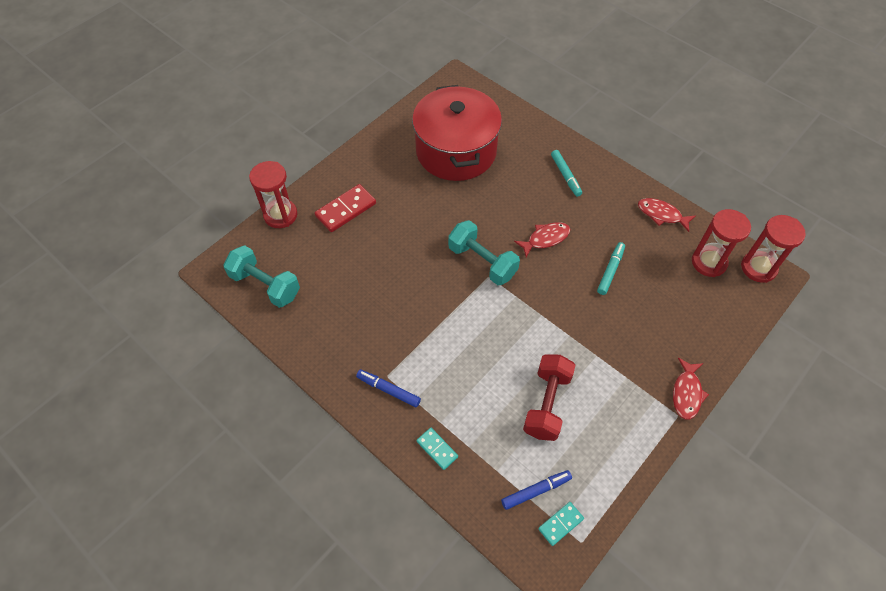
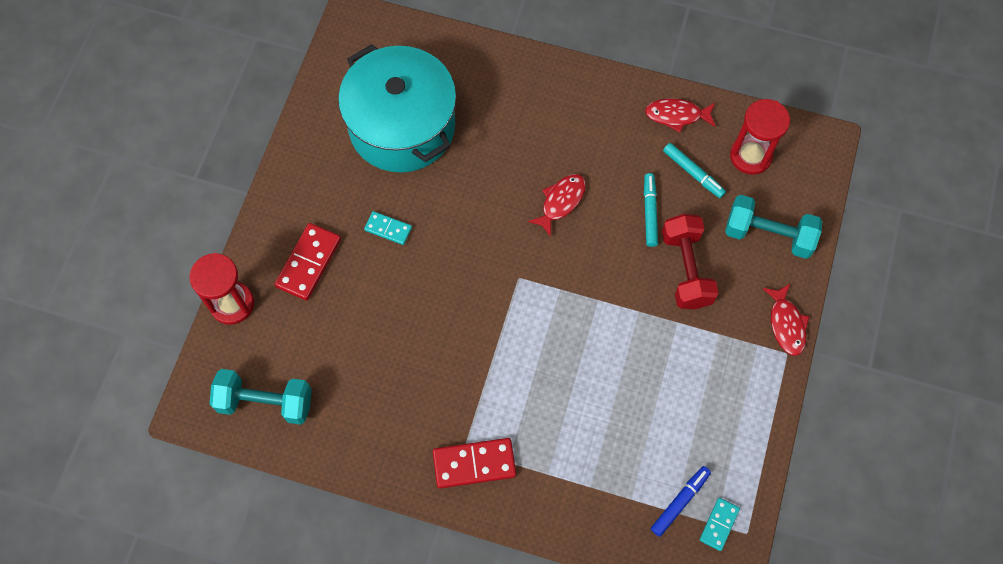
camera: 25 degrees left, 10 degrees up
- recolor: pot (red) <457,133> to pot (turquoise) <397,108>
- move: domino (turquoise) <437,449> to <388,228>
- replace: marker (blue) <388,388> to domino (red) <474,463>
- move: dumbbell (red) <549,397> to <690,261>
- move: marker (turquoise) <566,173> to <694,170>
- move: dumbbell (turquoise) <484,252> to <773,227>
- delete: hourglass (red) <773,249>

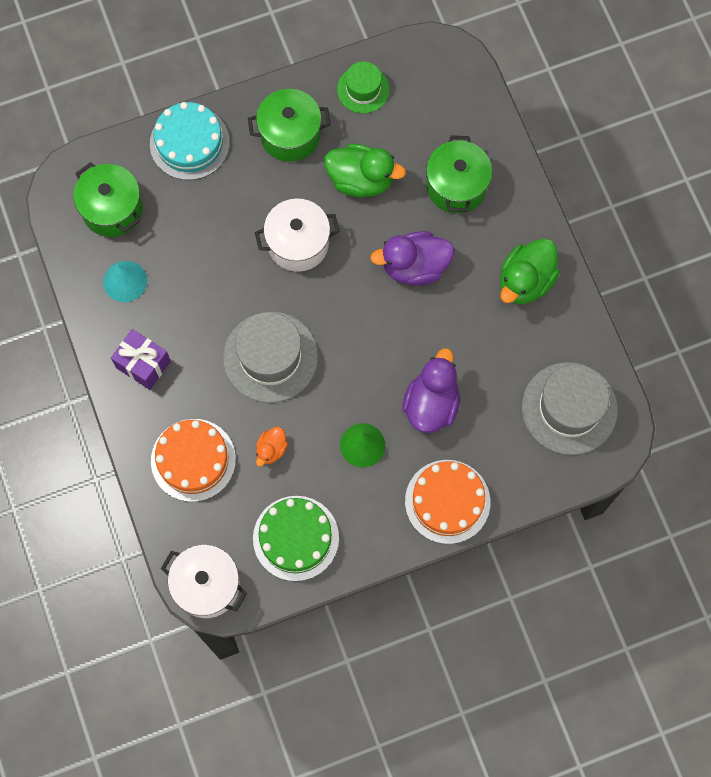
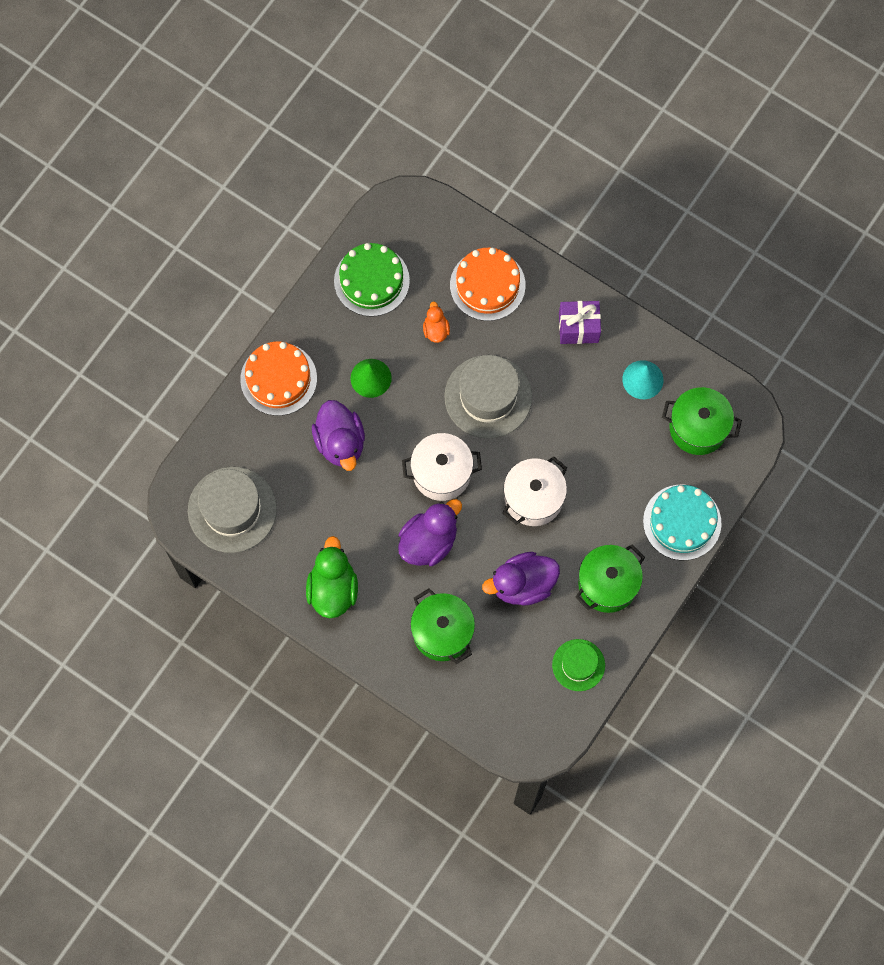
camera: 145 degrees right, 0 degrees up
- move: pot (white) <204,581> to <442,467>
- recolor: duck (green) <365,170> to duck (purple) <521,579>

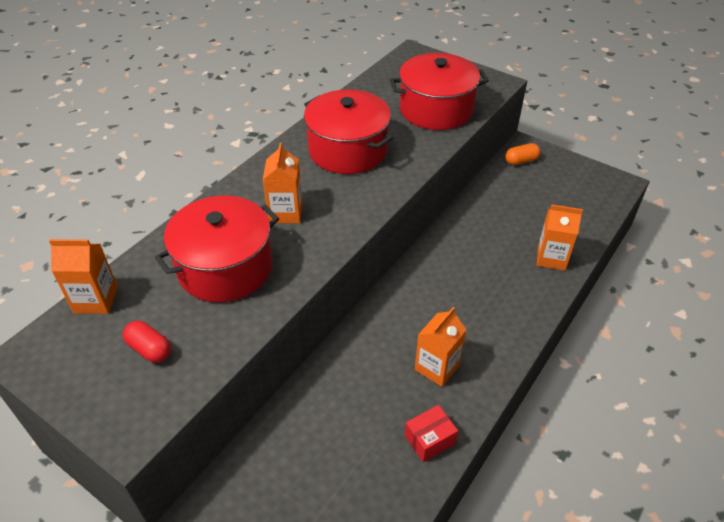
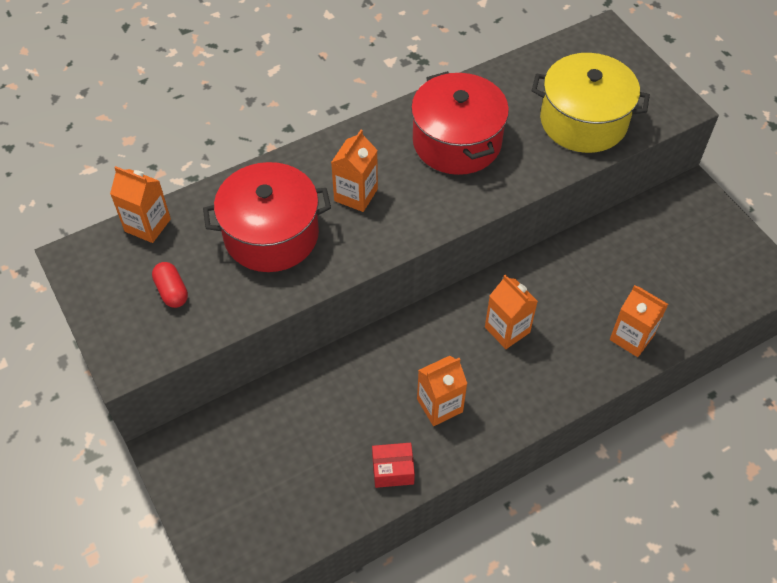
camera: 25 degrees right, 10 degrees up
- insert: carton (orange) <511,312>
- recolor: pot (red) <439,91> to pot (yellow) <591,103>
- delete: capsule (orange) <522,154>

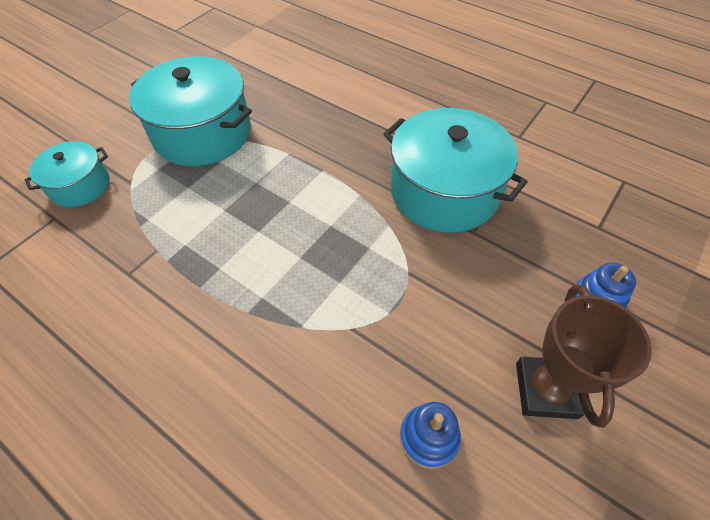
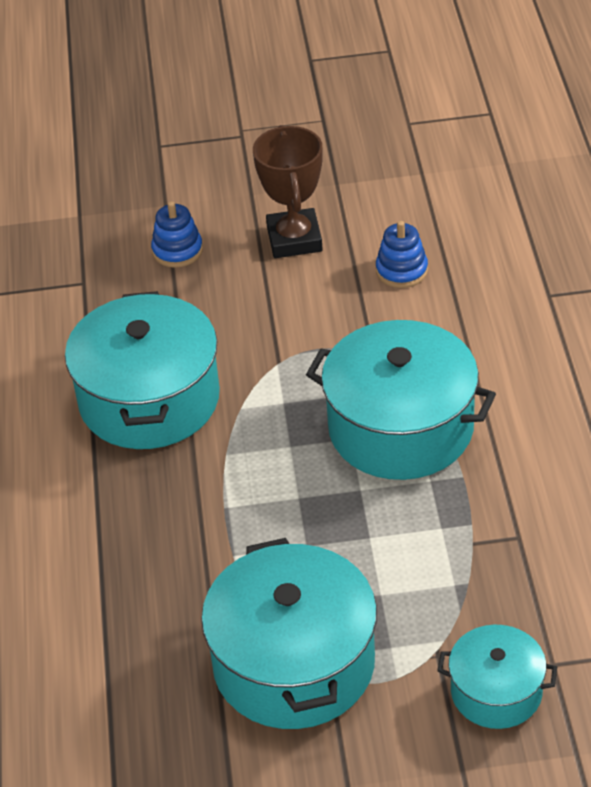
camera: 130 degrees left, 10 degrees down
- rotate: trophy (brown) <584,356> = <288,191> 60 degrees counterclockwise
- insert: pot (turquoise) <401,400>

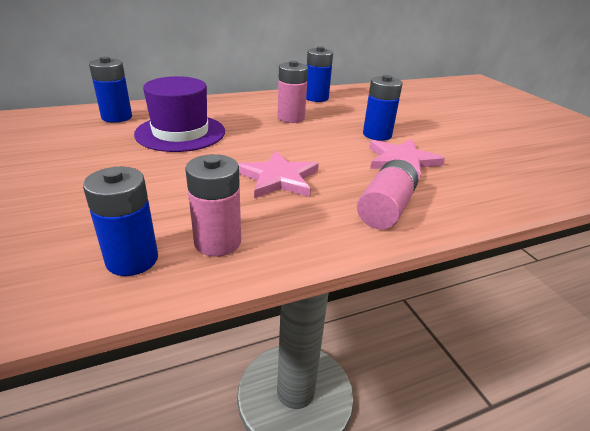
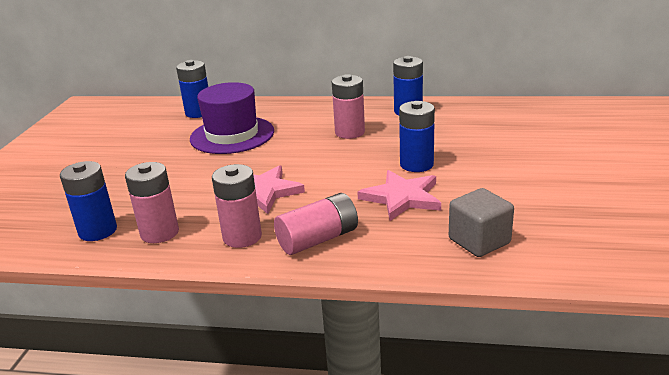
camera: 35 degrees right, 5 degrees down
- insert: battery (pink) <237,206>
- insert: cube (grey) <481,222>

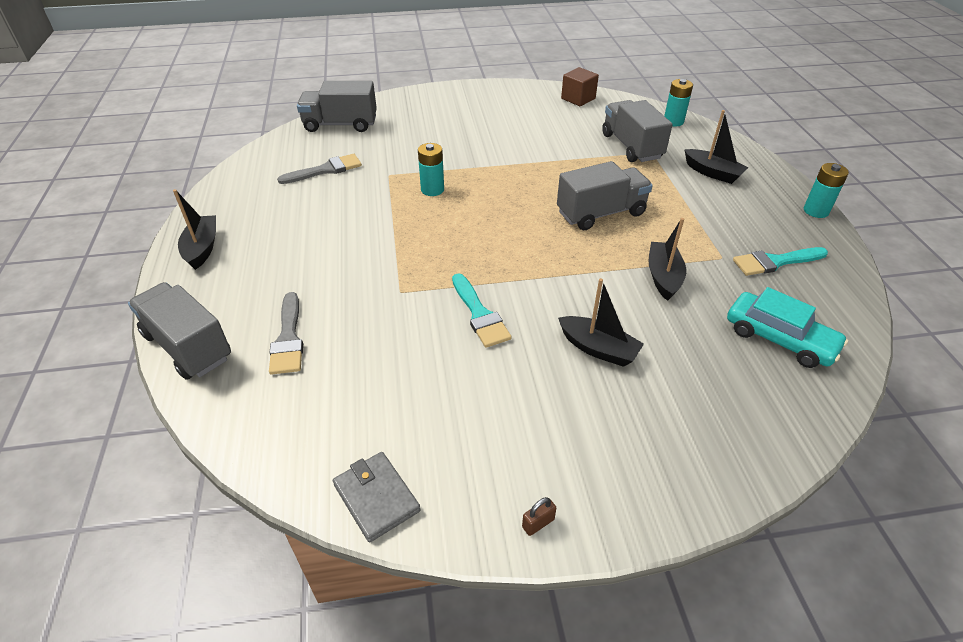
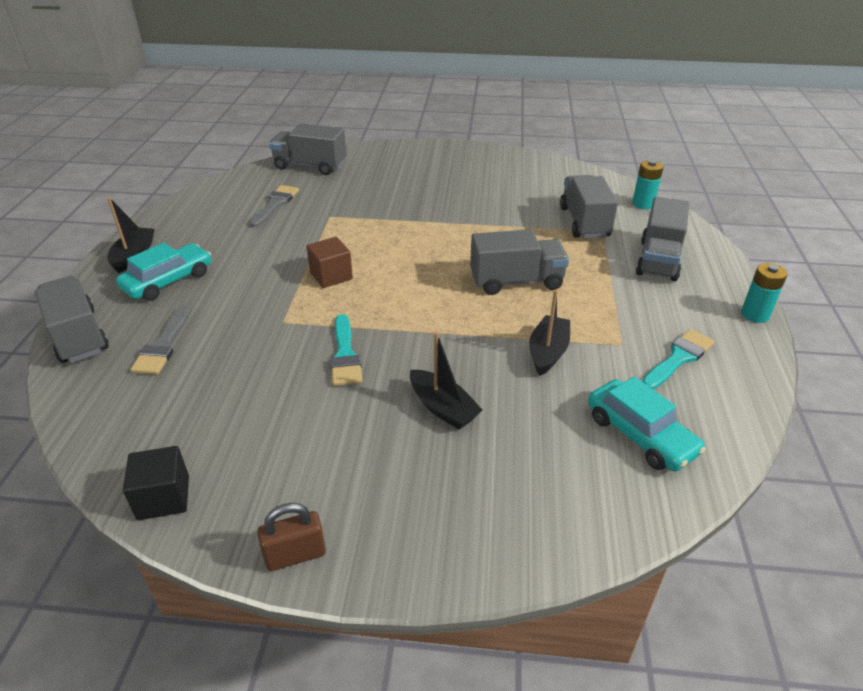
camera: 15 degrees right, 5 degrees down
- insert: car (turquoise) <163,272>
- replace: wallet (grey) <377,497> to cube (black) <156,483>
- rotate: brush (grey) <319,169> = <274,206> 60 degrees counterclockwise
- resize: padlock (brown) <539,516> = <291,537> x1.77
- move: cube (brown) <580,86> to <329,262>
- replace: boat (black) <716,147> to truck (grey) <662,239>
- rotate: brush (turquoise) <780,261> = <678,359> 135 degrees clockwise
- delete: battery (turquoise) <431,169>

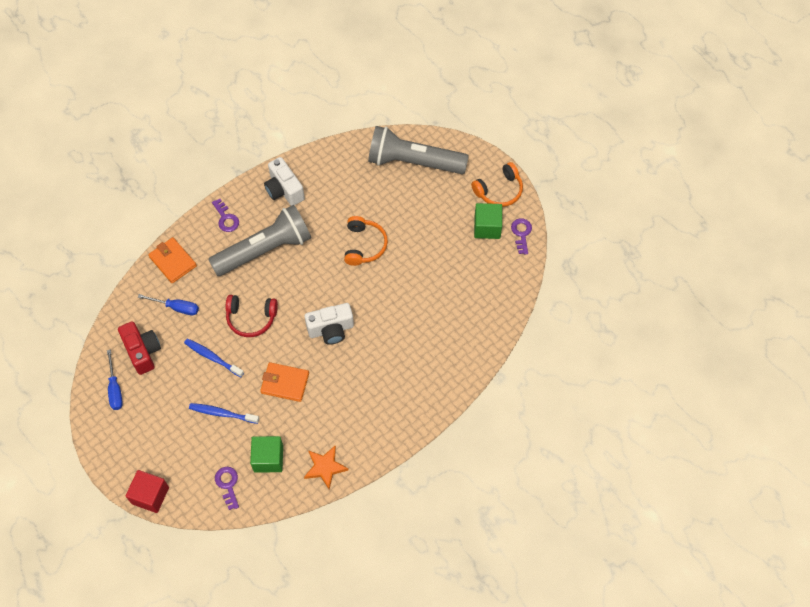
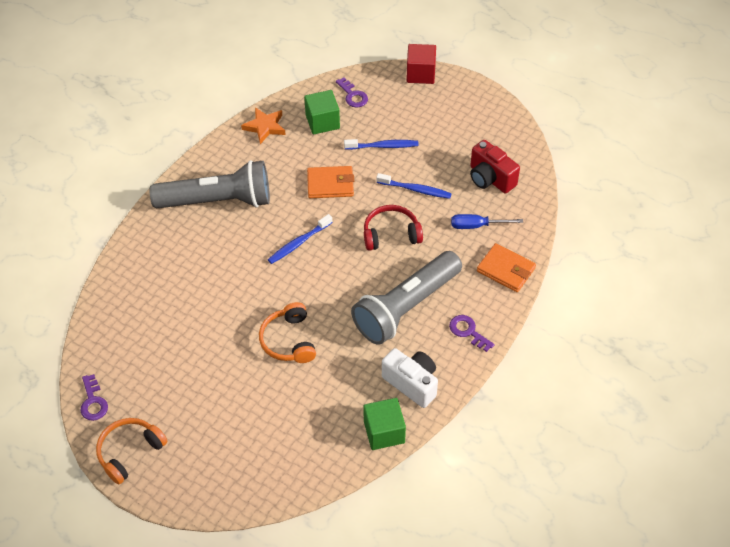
camera: 165 degrees right, 10 degrees down
- move: flashlight (grey) <418,150> to <210,184>
- replace: camera (white) <329,324> to toothbrush (blue) <300,239>
- move: cube (green) <488,221> to <384,424>
- delete: screwdriver (blue) <115,380>

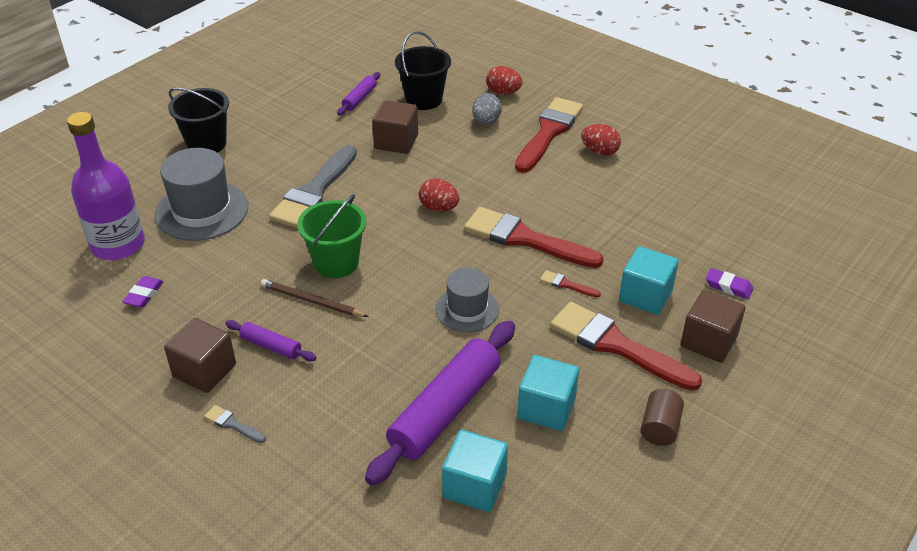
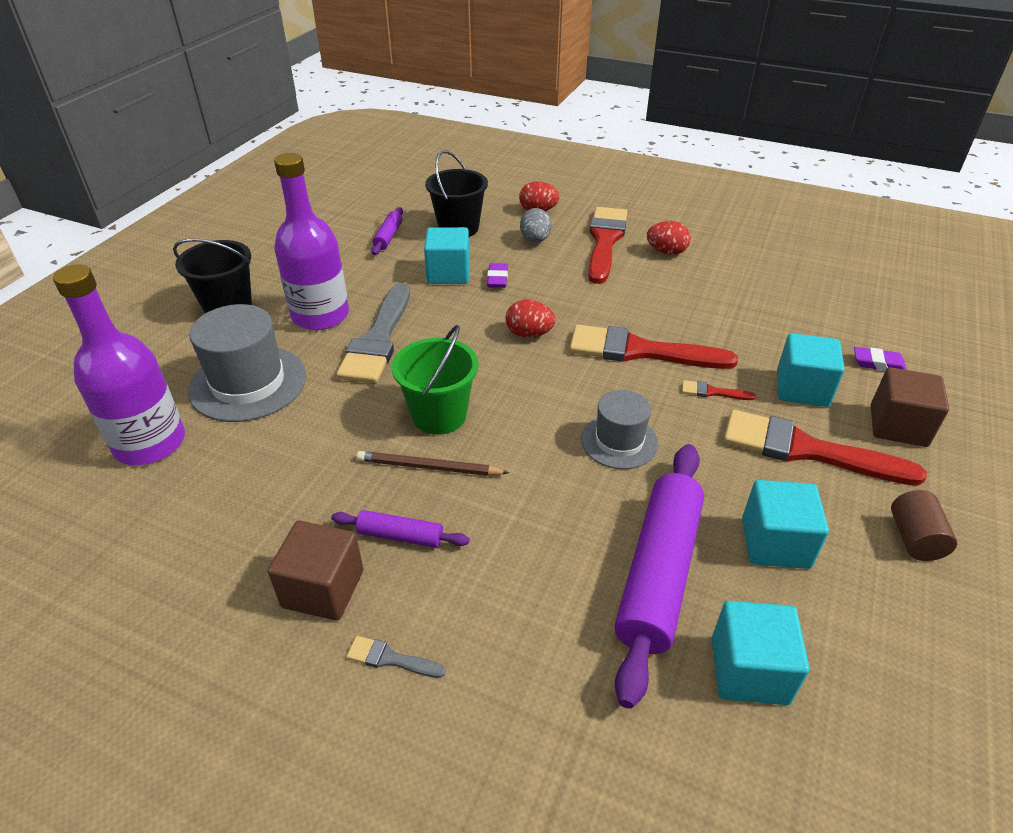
camera: 15 degrees left, 0 degrees up
- insert: bottle (purple) <311,241>
- recolor: cube (brown) <395,127> to cube (turquoise) <447,255>
- move: eraser (purple) <143,292> to <497,275>

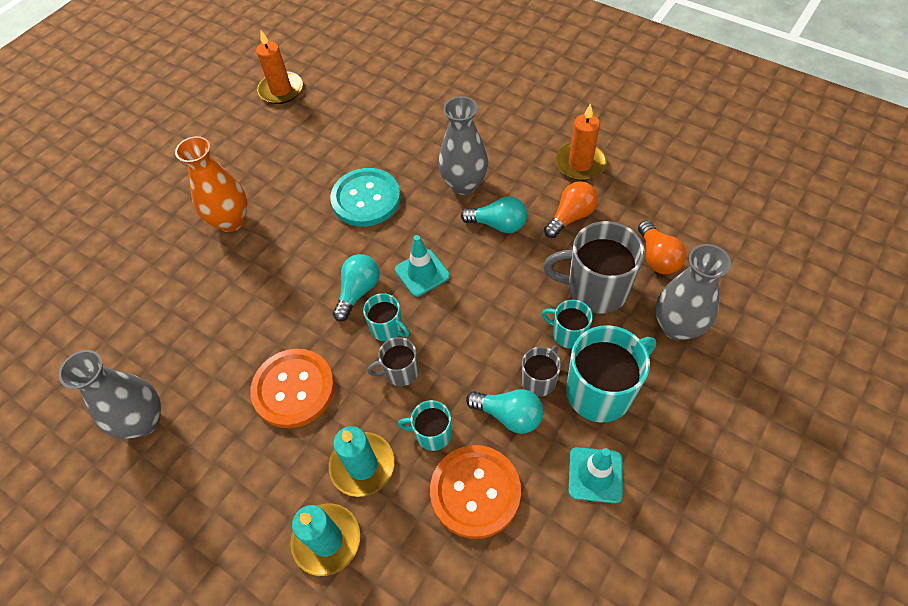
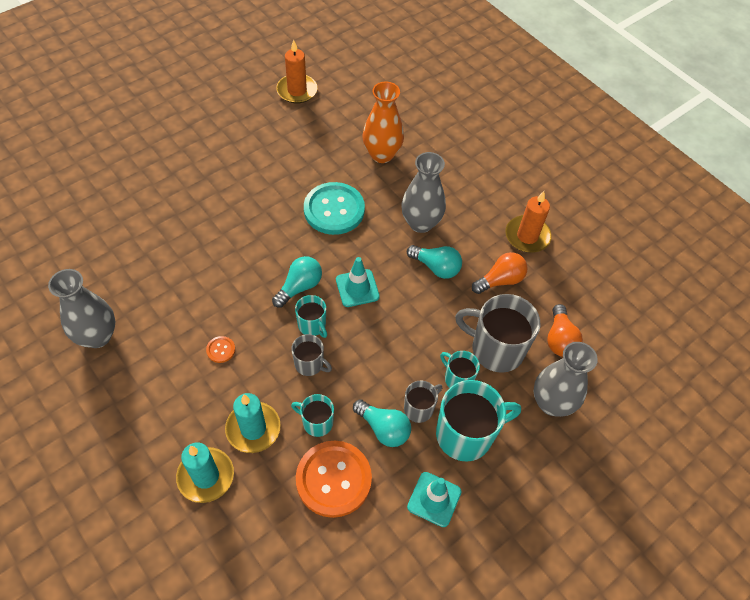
camera: 10 degrees right, 0 degrees up
- resize: button (orange) <292,388> = <220,349> x0.41
- rotate: mug (grey) <393,361> = <311,355> 150 degrees counterclockwise
- move: vase (orange) <211,184> to <383,122>

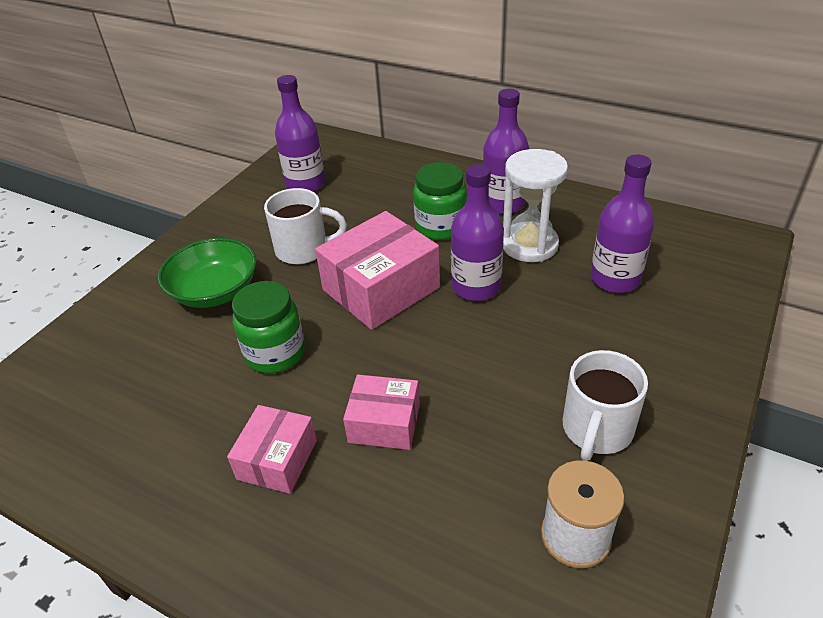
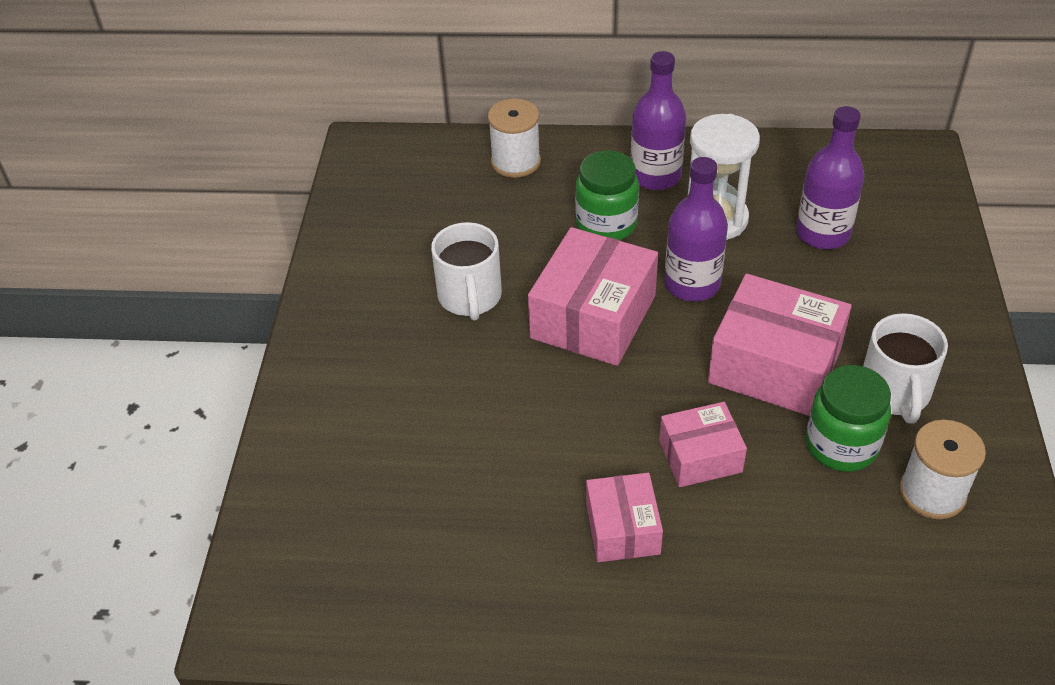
camera: 25 degrees left, 5 degrees up
- rotate: mug (white) <305,226> = <466,271> 105 degrees clockwise
- insert: spool (white) <514,138>
- insert: box (pink) <780,345>
- move: jar (green) <268,327> to <848,418>
- delete: bowl (green) <207,273>
- delete: bottle (purple) <300,133>

